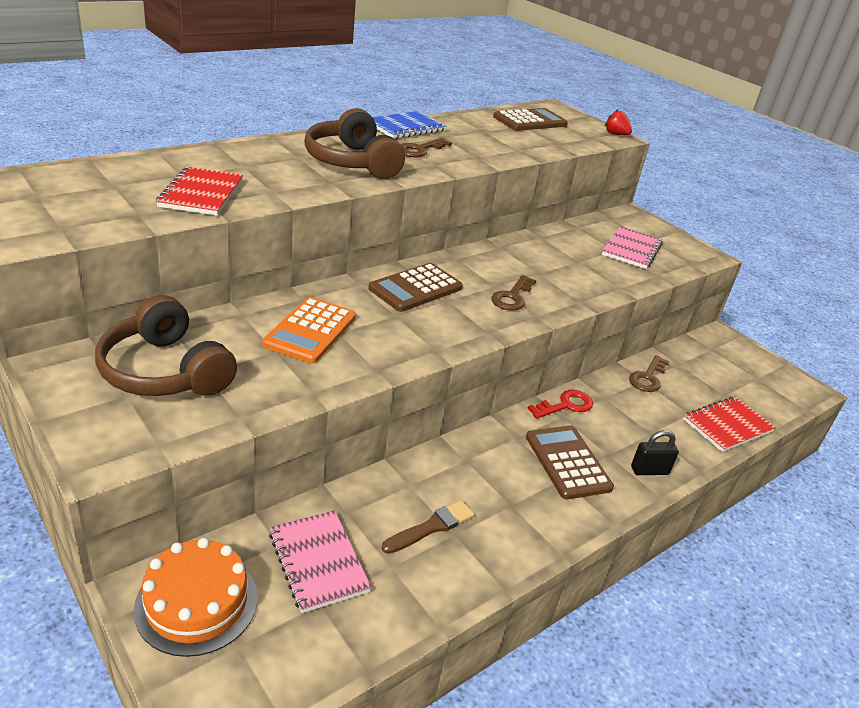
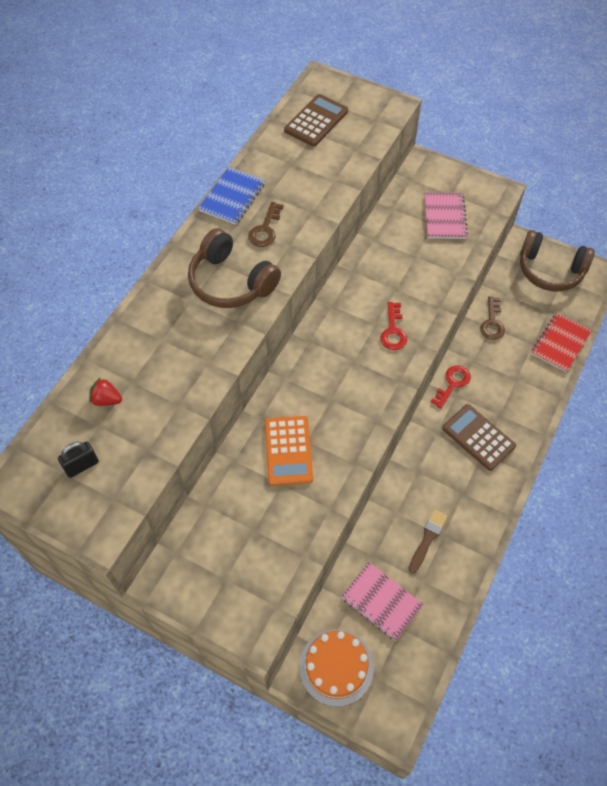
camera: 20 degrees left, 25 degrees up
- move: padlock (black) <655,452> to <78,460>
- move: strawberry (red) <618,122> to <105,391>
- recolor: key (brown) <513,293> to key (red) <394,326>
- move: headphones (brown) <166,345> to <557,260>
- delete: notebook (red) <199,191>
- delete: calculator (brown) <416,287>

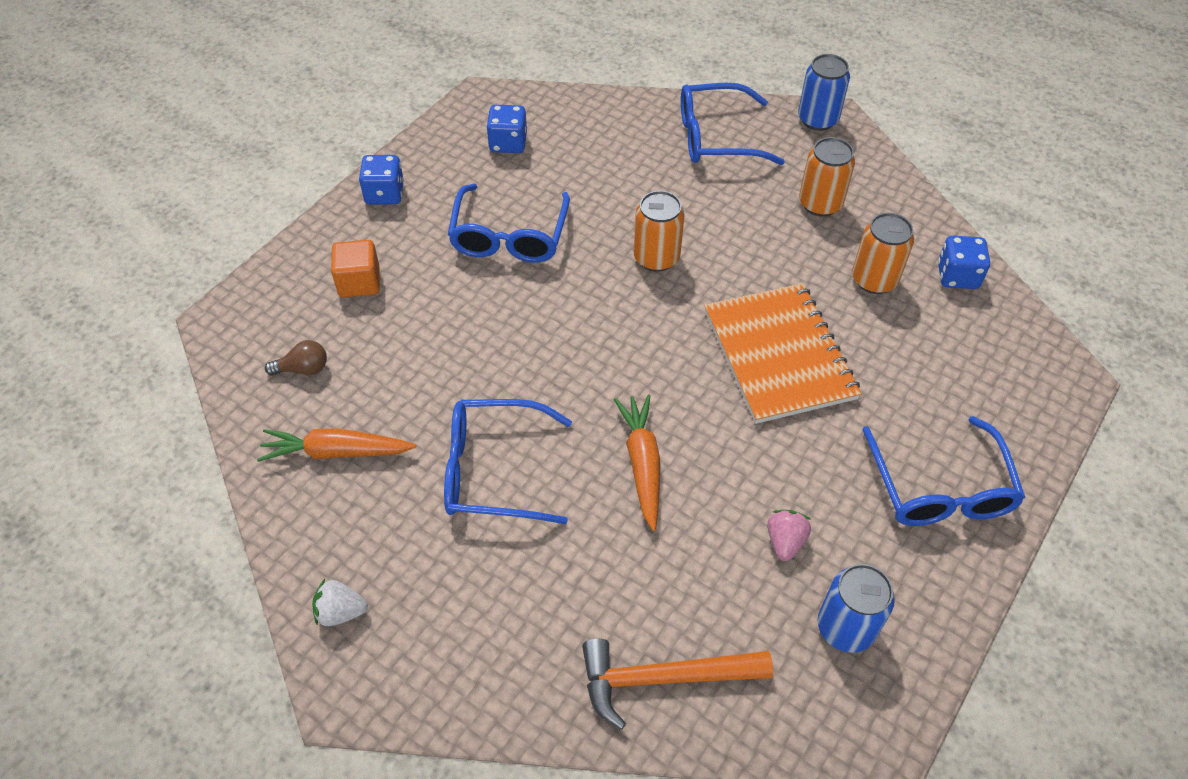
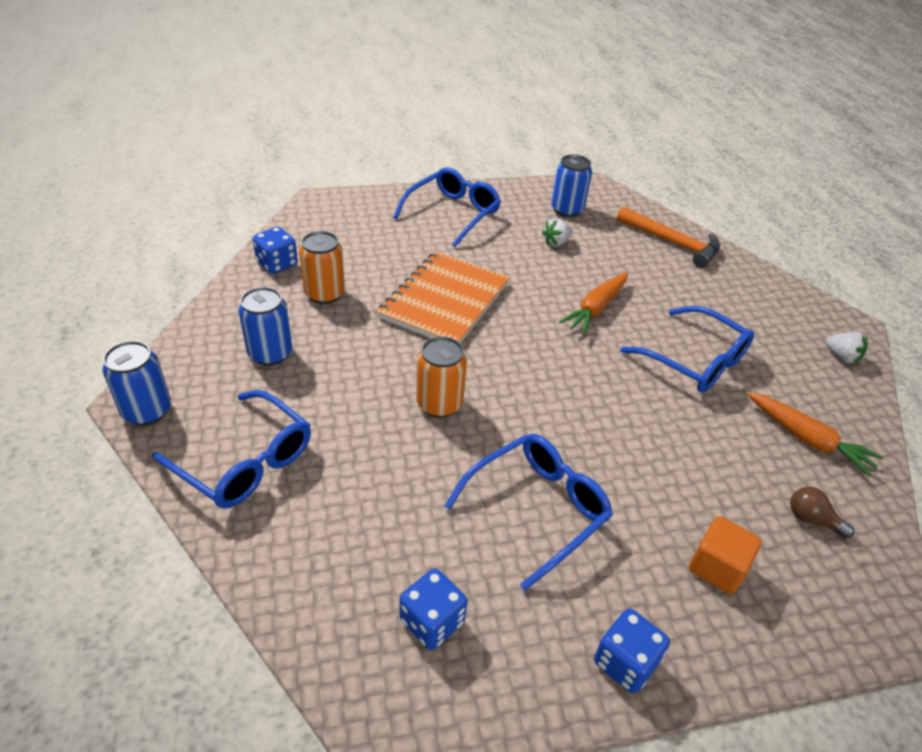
camera: 140 degrees left, 10 degrees down
- recolor: can (orange) <827,177> to can (blue) <265,326>
- recolor: strawberry (pink) <789,535> to strawberry (white) <557,232>

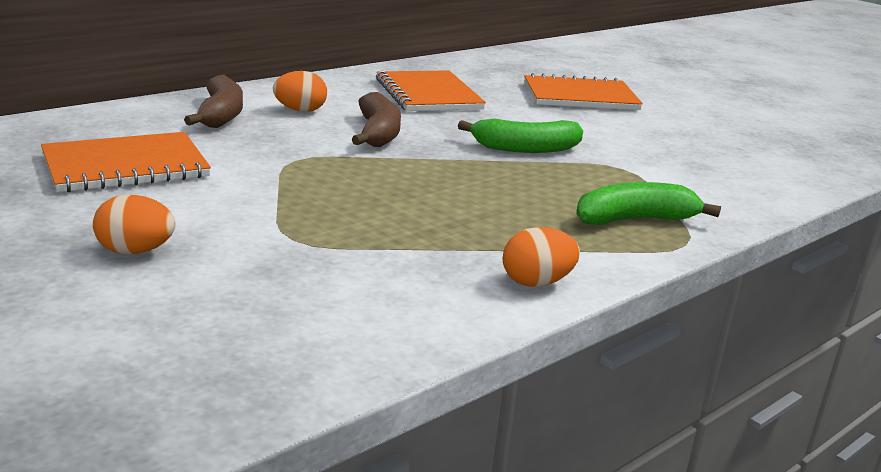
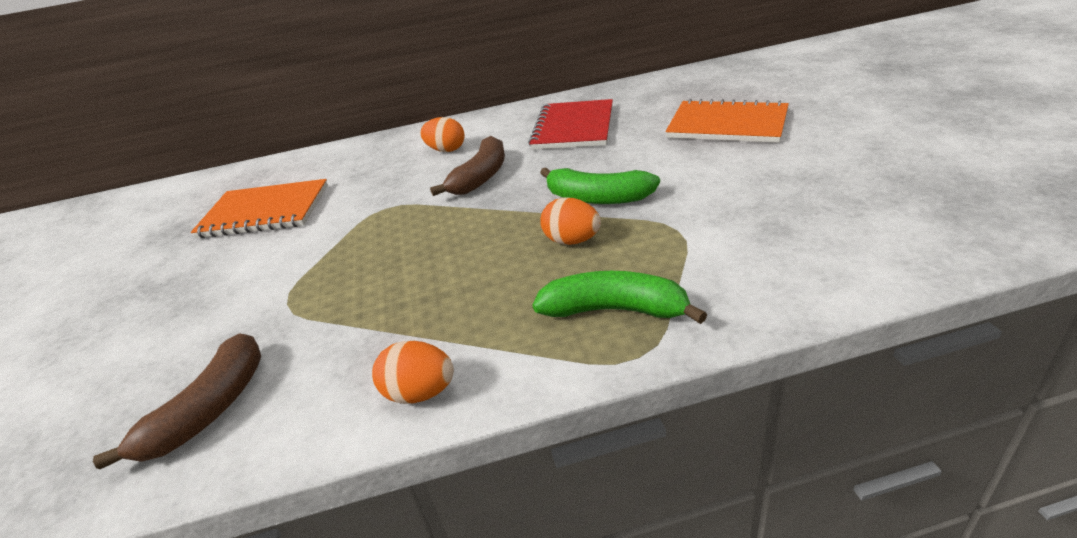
camera: 35 degrees right, 10 degrees up
- move: banana (brown) <213,101> to <177,401>
- recolor: notebook (orange) <431,90> to notebook (red) <570,124>
- move: egg (orange) <134,224> to <570,221>

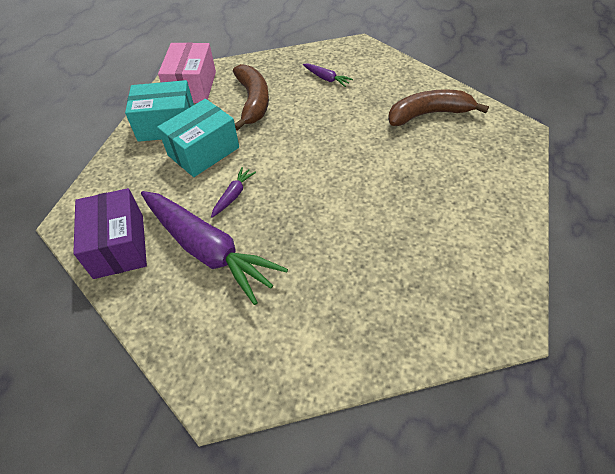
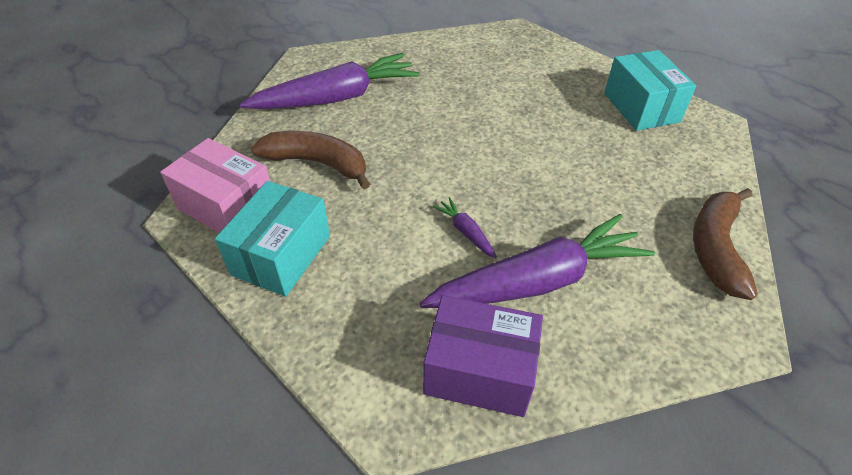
camera: 65 degrees left, 5 degrees down
- resize: carrot (purple) <328,75> = <330,81> x2.47
- move: box (turquoise) <198,138> to <650,90>
- move: banana (brown) <438,107> to <725,244>

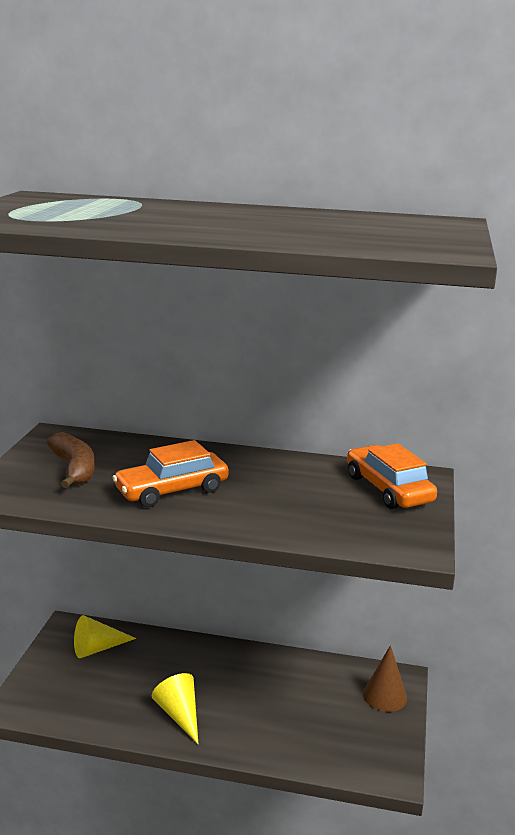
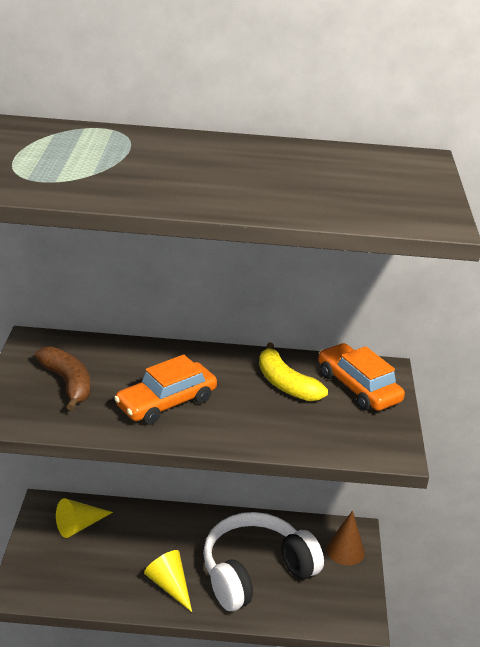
camera: 10 degrees left, 10 degrees up
- insert: headphones (white) <263,561>
- insert: banana (yellow) <293,372>

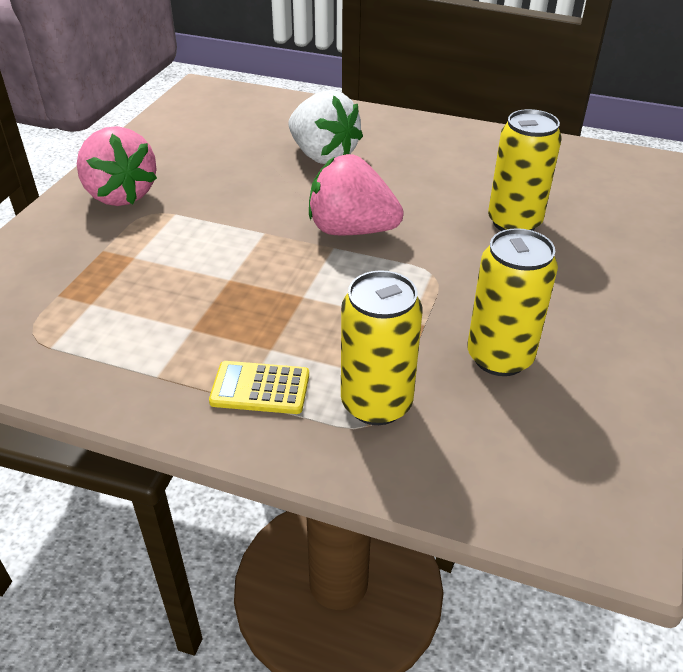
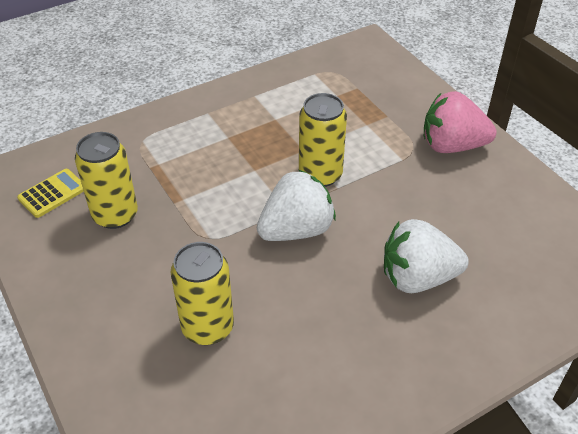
camera: 130 degrees right, 5 degrees up
- move: calculator (yellow) <259,387> to <50,193>
- recolor: strawberry (pink) <356,194> to strawberry (white) <296,205>
- move: can (yellow) <381,347> to <323,140>

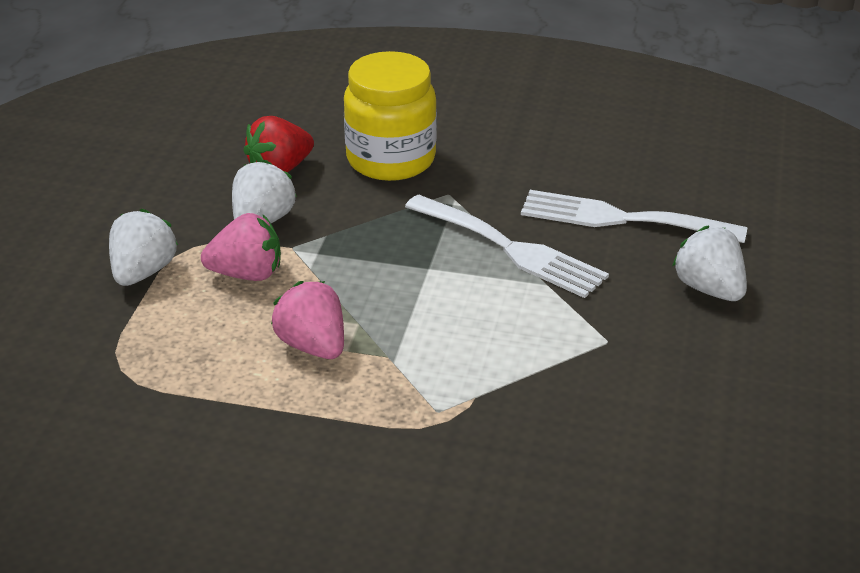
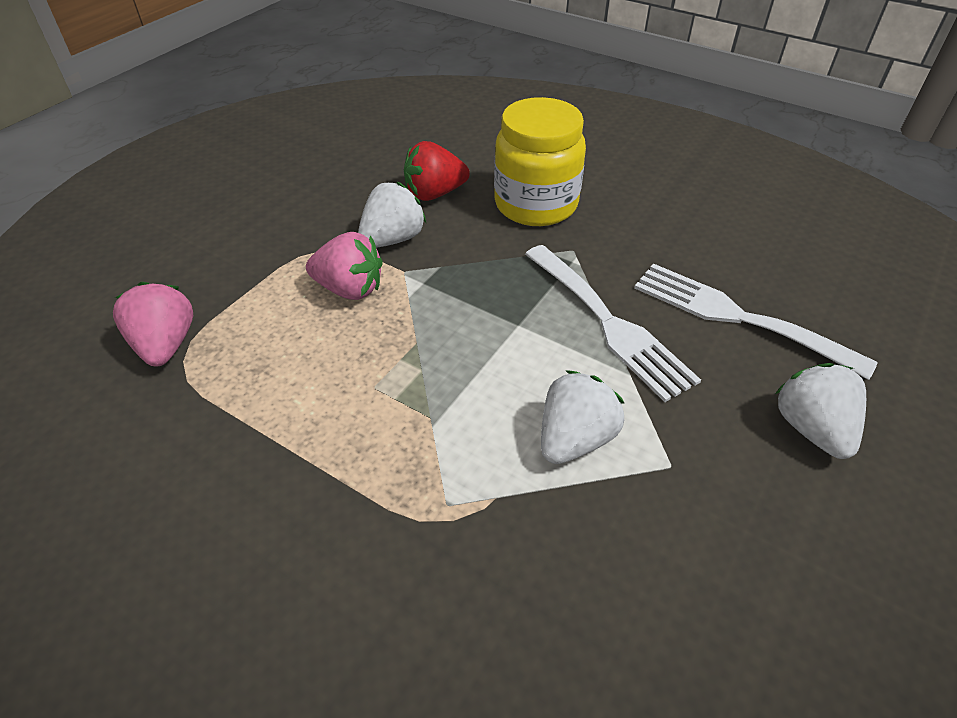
camera: 20 degrees right, 10 degrees up
- move: strawberry (pink) <307,320> to <153,324>
- move: strawberry (white) <143,247> to <582,417>

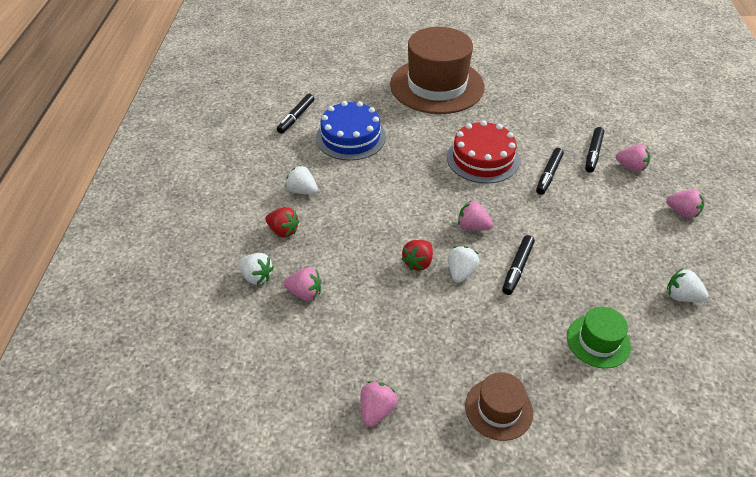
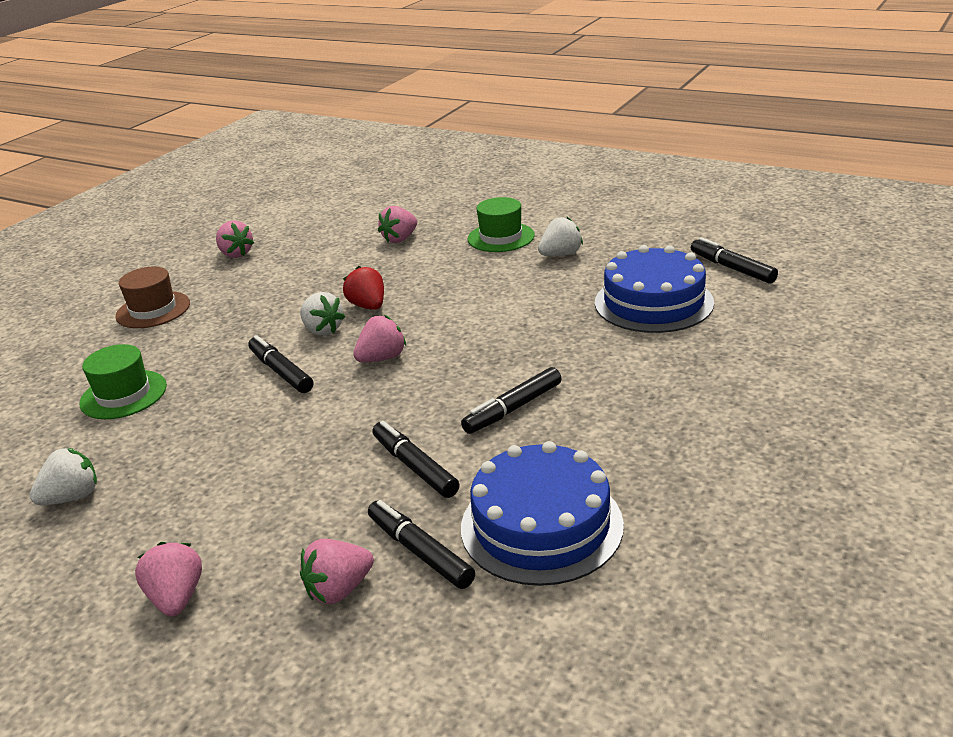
camera: 120 degrees right, 15 degrees down
- rotate: strawberry (pink) <685,204> = <168,579> 105 degrees clockwise
- replace: cake (red) <483,151> to marker (black) <511,400>
- insert: cake (blue) <542,513>
- replace: strawberry (red) <282,222> to hat (green) <501,224>
- delete: strawberry (white) <256,269>
- delete: hat (brown) <437,70>

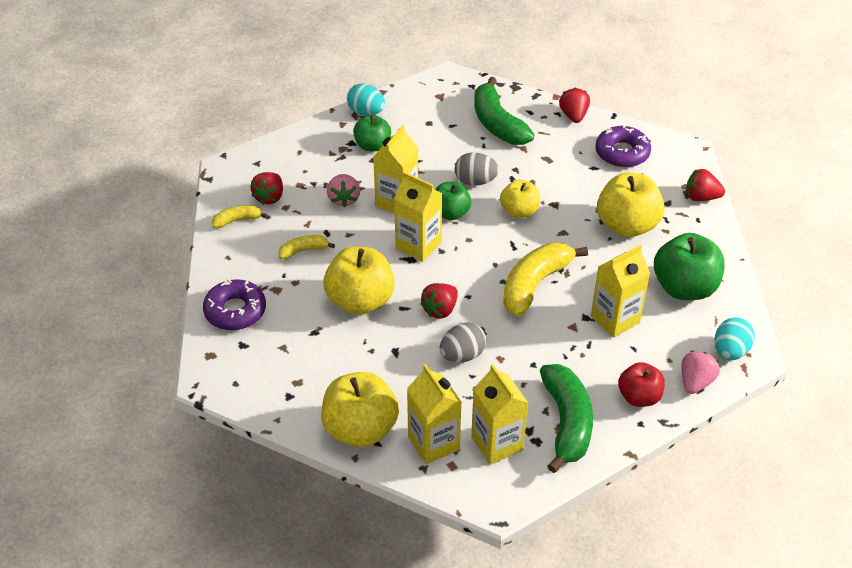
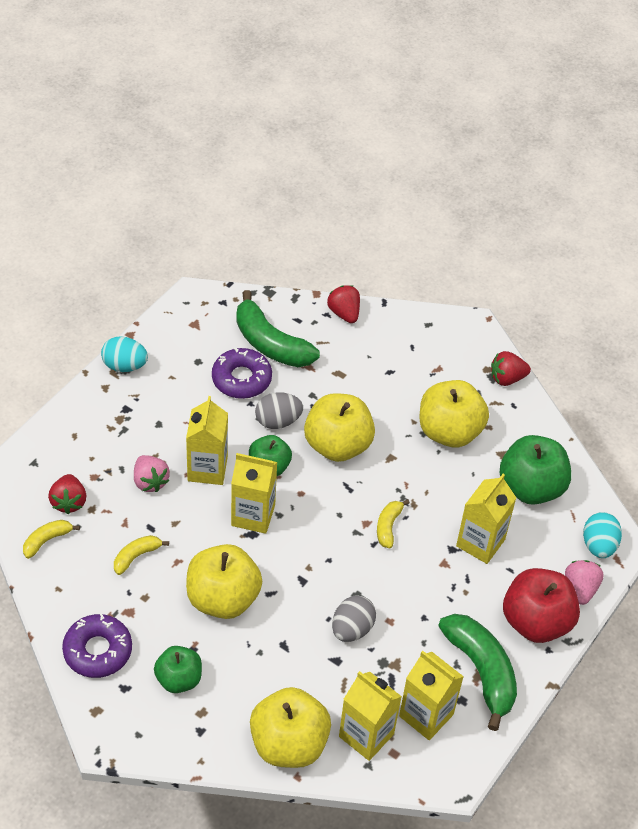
camera: 25 degrees left, 5 degrees up
- move: apple (green) <372,133> to <178,669>
- move: donut (purple) <623,146> to <242,373>
- resize: apple (yellow) <520,199> = <339,427> x1.63
- resize: banana (yellow) <545,279> = <393,523> x0.50
- resize: apple (red) <641,384> = <541,605> x1.63
- delete: strawberry (red) <439,301>

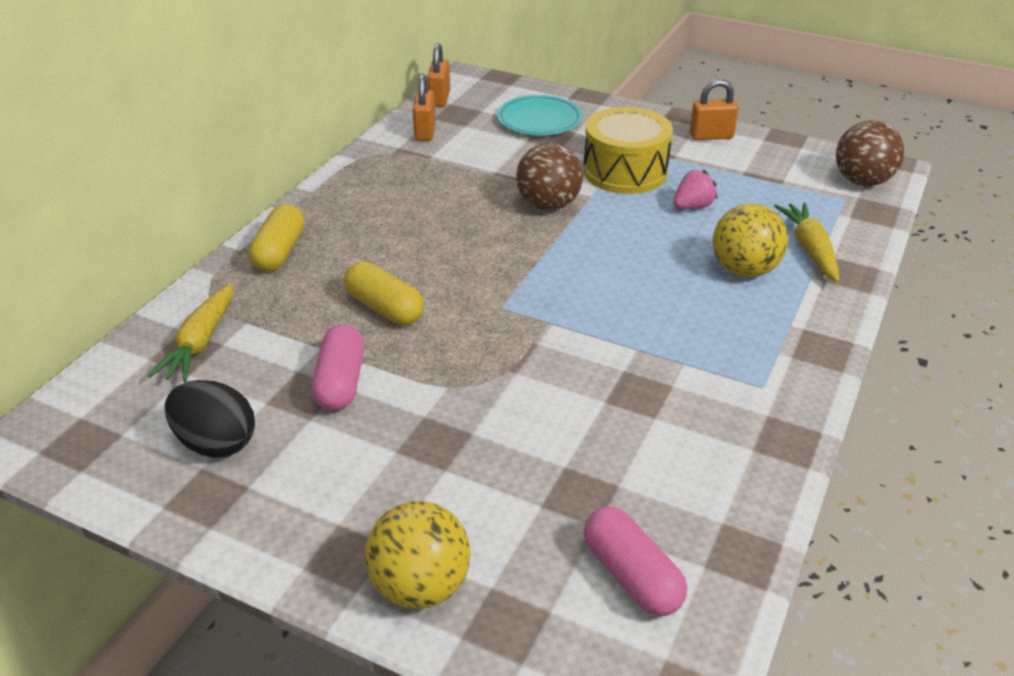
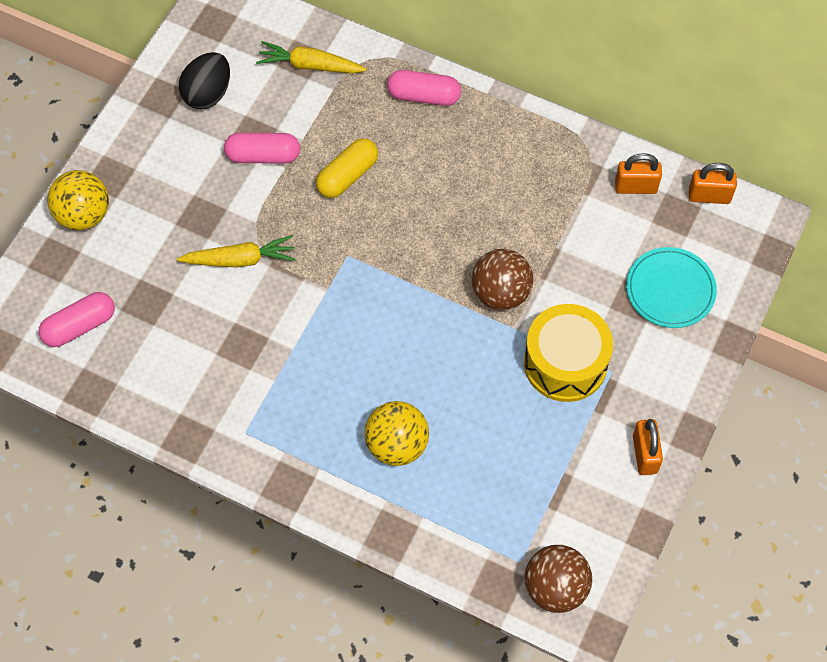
camera: 90 degrees right, 25 degrees up
- move: carrot (yellow) <806,242> to <236,251>
- recolor: capsule (yellow) <276,238> to capsule (pink) <424,88>
- delete: strawberry (pink) <695,189>

